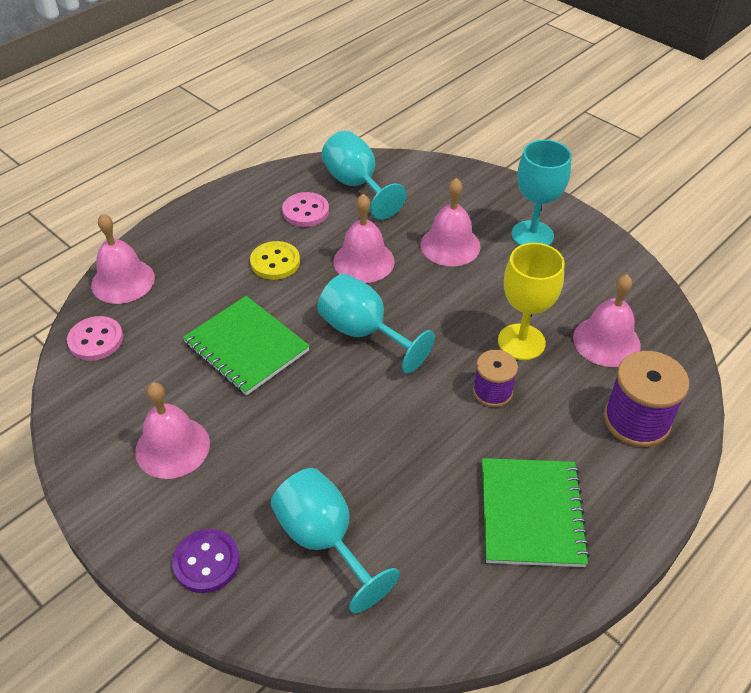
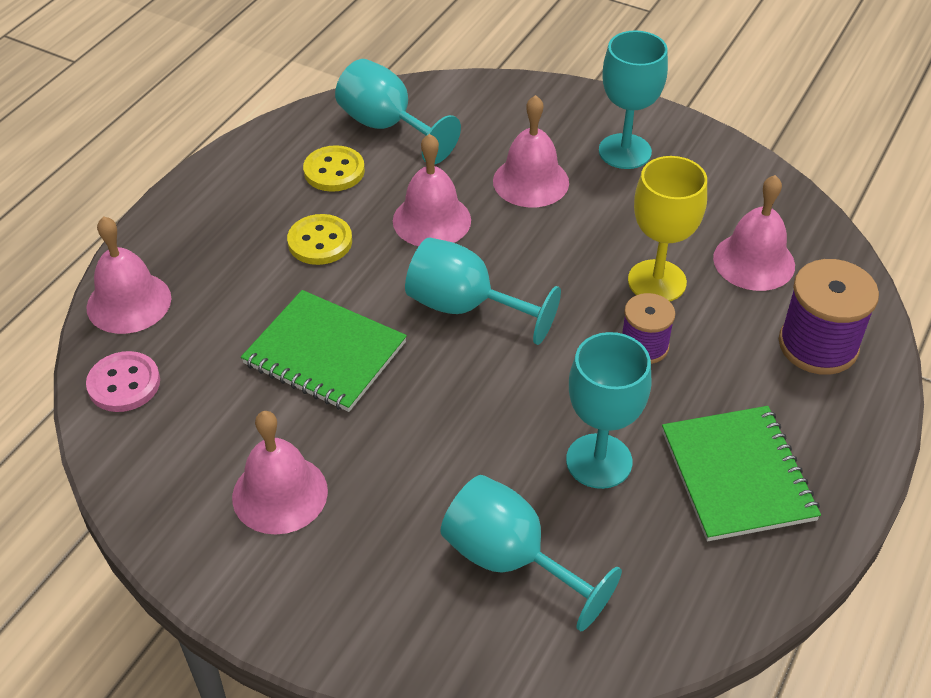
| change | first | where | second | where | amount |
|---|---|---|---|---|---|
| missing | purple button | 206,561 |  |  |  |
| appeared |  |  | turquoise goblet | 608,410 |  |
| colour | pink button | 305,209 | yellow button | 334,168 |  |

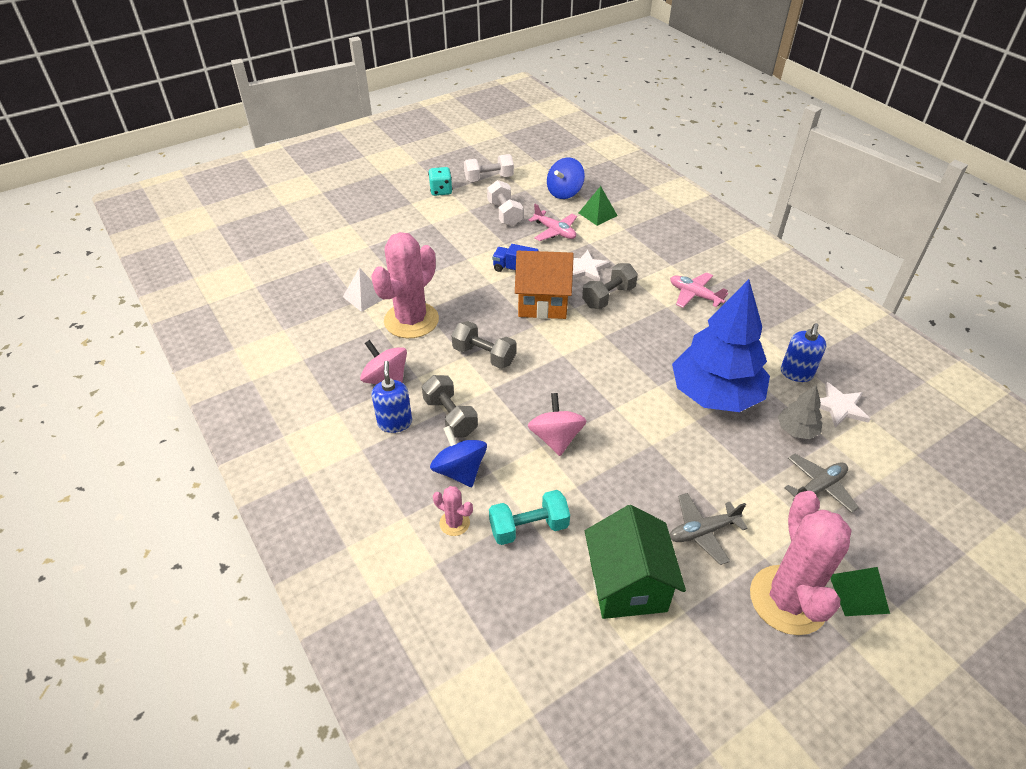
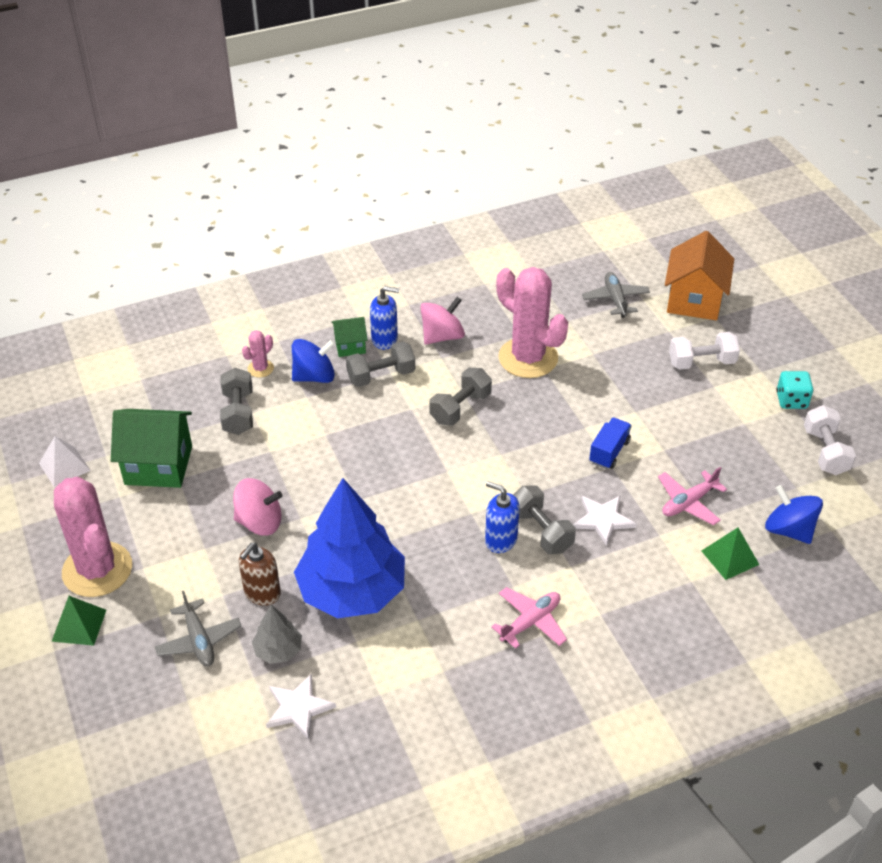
| change | first | where | second | where | amount |
|---|---|---|---|---|---|
| appeared |  |  | brown soap dispenser | 260,574 |  |
| appeared |  |  | green house | 349,337 |  |
| relocated | white pyramid | 363,290 |  | 65,461 |  |
| relocated | white dumbbell | 505,203 |  | 704,351 |  |
| relocated | orange house | 544,285 |  | 699,275 |  |
| relocated | pink spinning top | 557,424 |  | 257,507 |  |
| relocated | grey plane | 709,529 |  | 616,295 |  |
| relocated | blue soap dispenser | 803,352 |  | 502,517 |  |
| colour | turquoise dumbbell | 529,517 | grey dumbbell | 236,401 |  |
| spun | pink cactus | 800,563 |  | 93,537 | 45 degrees clockwise |

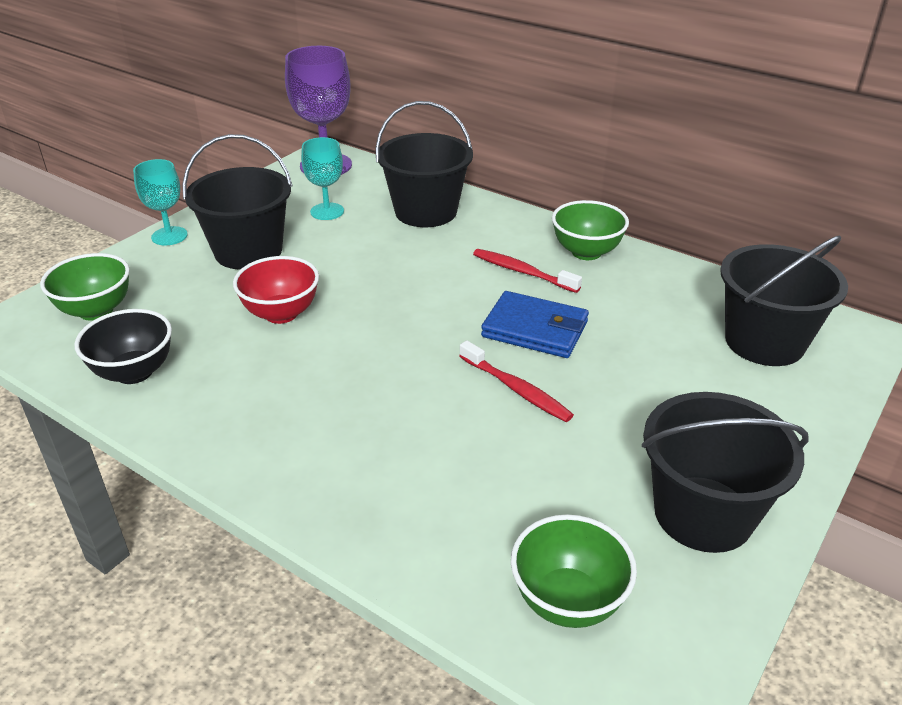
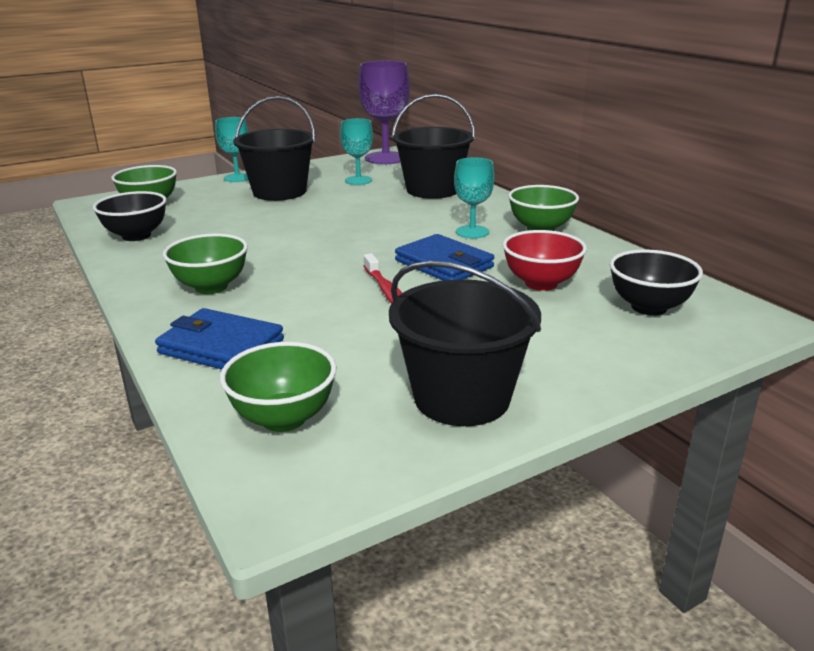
| change | first | where | second | where | amount |
|---|---|---|---|---|---|
| appeared |  |  | blue wallet | 219,338 |  |
| appeared |  |  | green bowl | 205,264 |  |
| relocated | red bowl | 276,290 |  | 545,260 |  |
| exchanged | red toothbrush | 527,271 | turquoise goblet | 474,197 |  |
| exchanged | black bucket | 784,300 | black bowl | 656,282 |  |

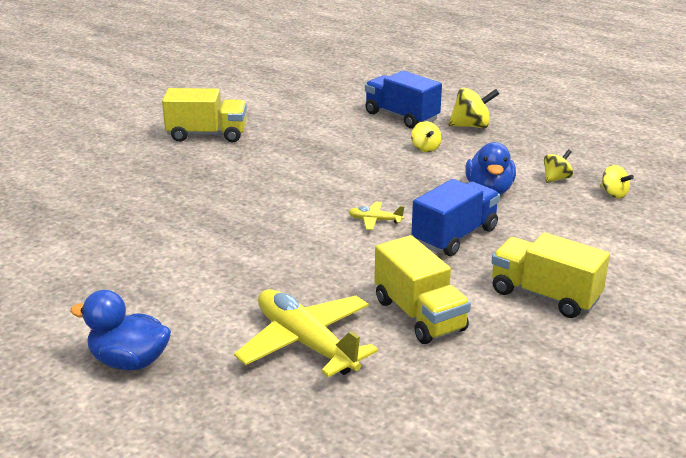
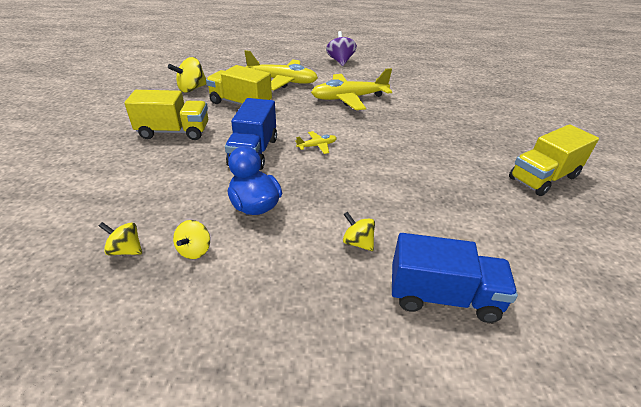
| change | first | where | second | where | amount |
|---|---|---|---|---|---|
| appeared |  |  | yellow plane | 351,89 |  |
| relocated | yellow spinning top | 473,107 |  | 187,74 |  |
| exchanged | blue duck | 120,330 | purple spinning top | 341,48 |  |

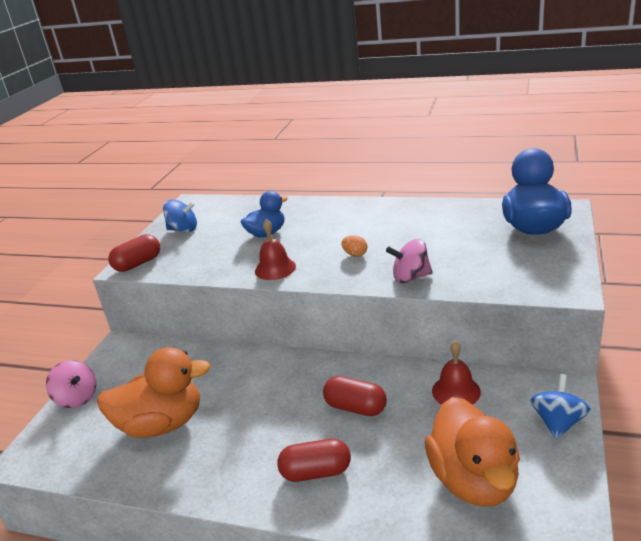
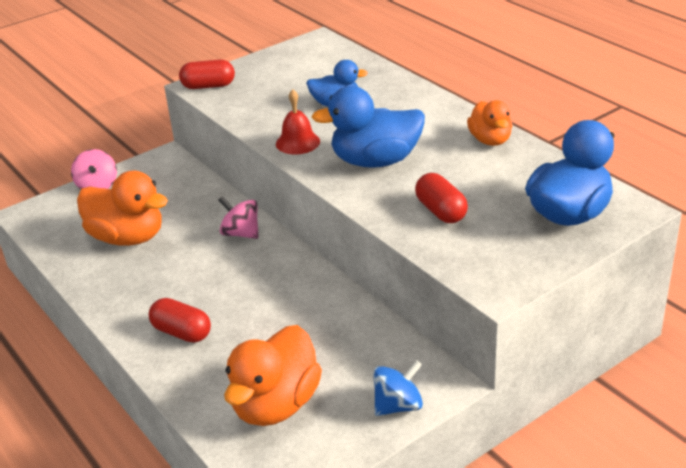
| change | first | where | second | where | amount |
|---|---|---|---|---|---|
| missing | blue spinning top | 180,216 |  |  |  |
| missing | red bell | 456,372 |  |  |  |
| appeared |  |  | orange duck | 489,123 |  |
| relocated | red capsule | 355,396 |  | 441,198 |  |
| relocated | pink spinning top | 409,261 |  | 239,217 |  |
| exchanged | orange egg | 354,246 | blue duck | 368,127 |  |

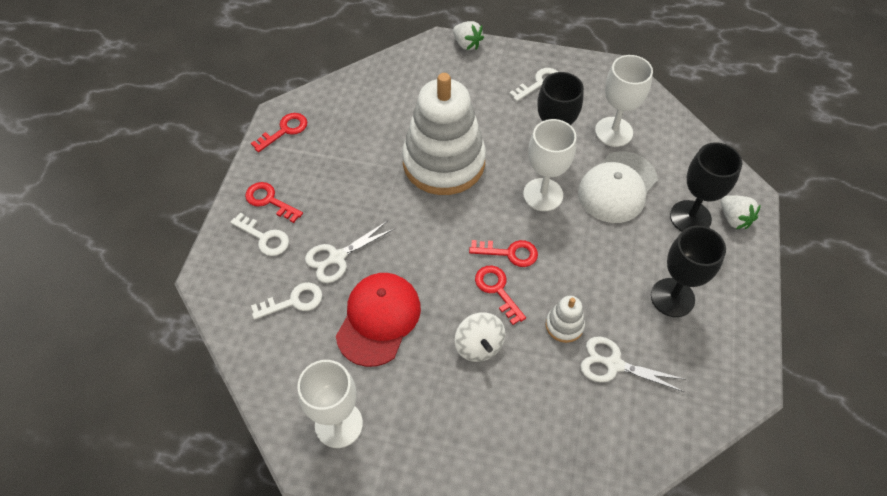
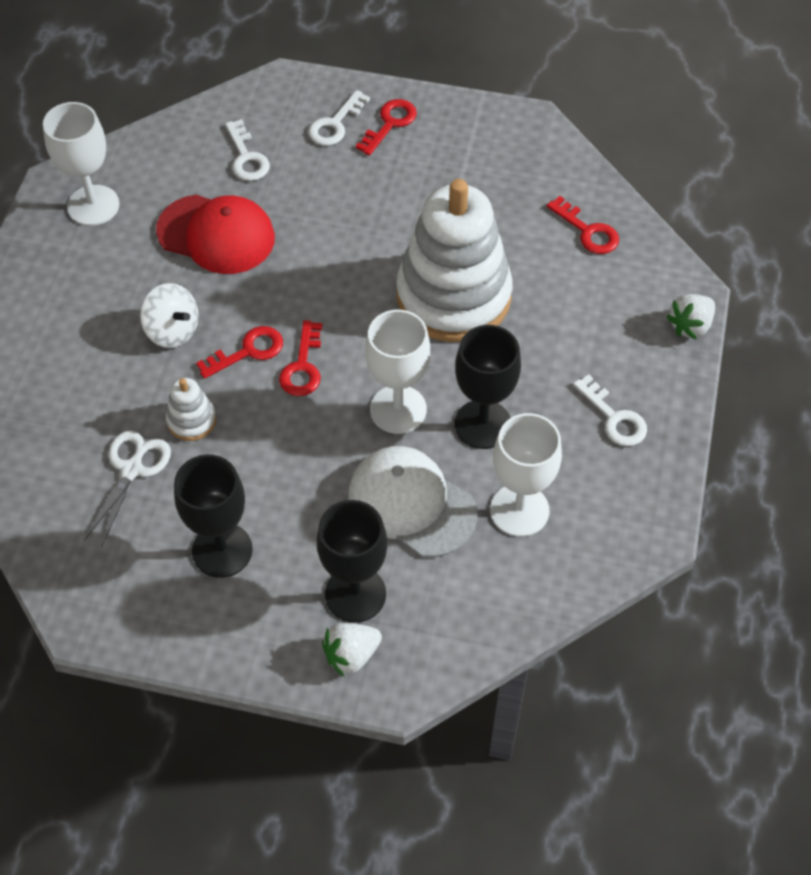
| change | first | where | second | where | amount |
|---|---|---|---|---|---|
| missing | white scissors | 349,252 |  |  |  |
| relocated | red key | 279,132 |  | 583,225 |  |
| spun | white spinning top | 480,337 |  | 169,315 | 120 degrees counterclockwise |

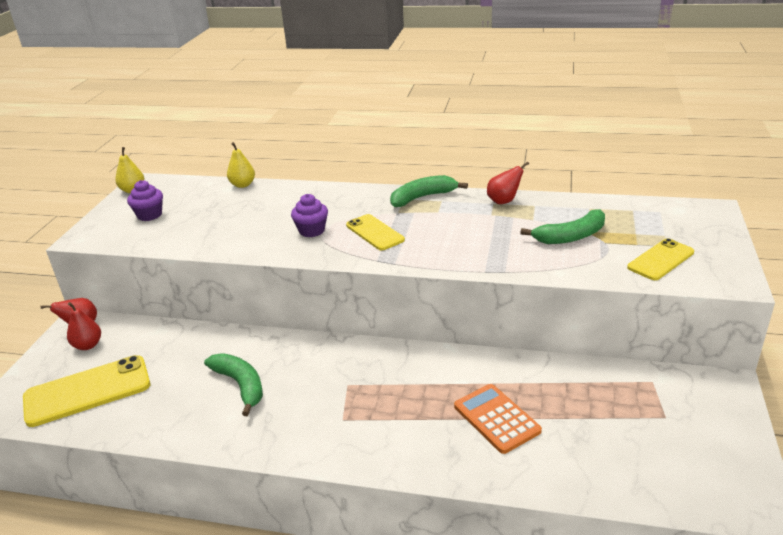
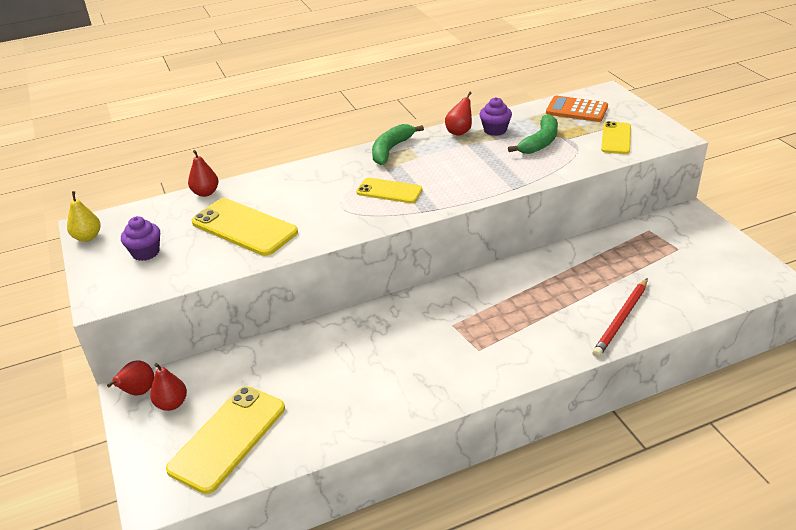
| change | first | where | second | where | amount |
|---|---|---|---|---|---|
| missing | green banana | 233,384 |  |  |  |
| appeared |  |  | yellow phone | 244,227 |  |
| appeared |  |  | red pencil | 620,317 |  |
| relocated | purple cupcake | 309,215 |  | 495,116 |  |
| relocated | orange calculator | 498,419 |  | 577,109 |  |
| colour | yellow pear | 241,165 | red pear | 203,173 |  |

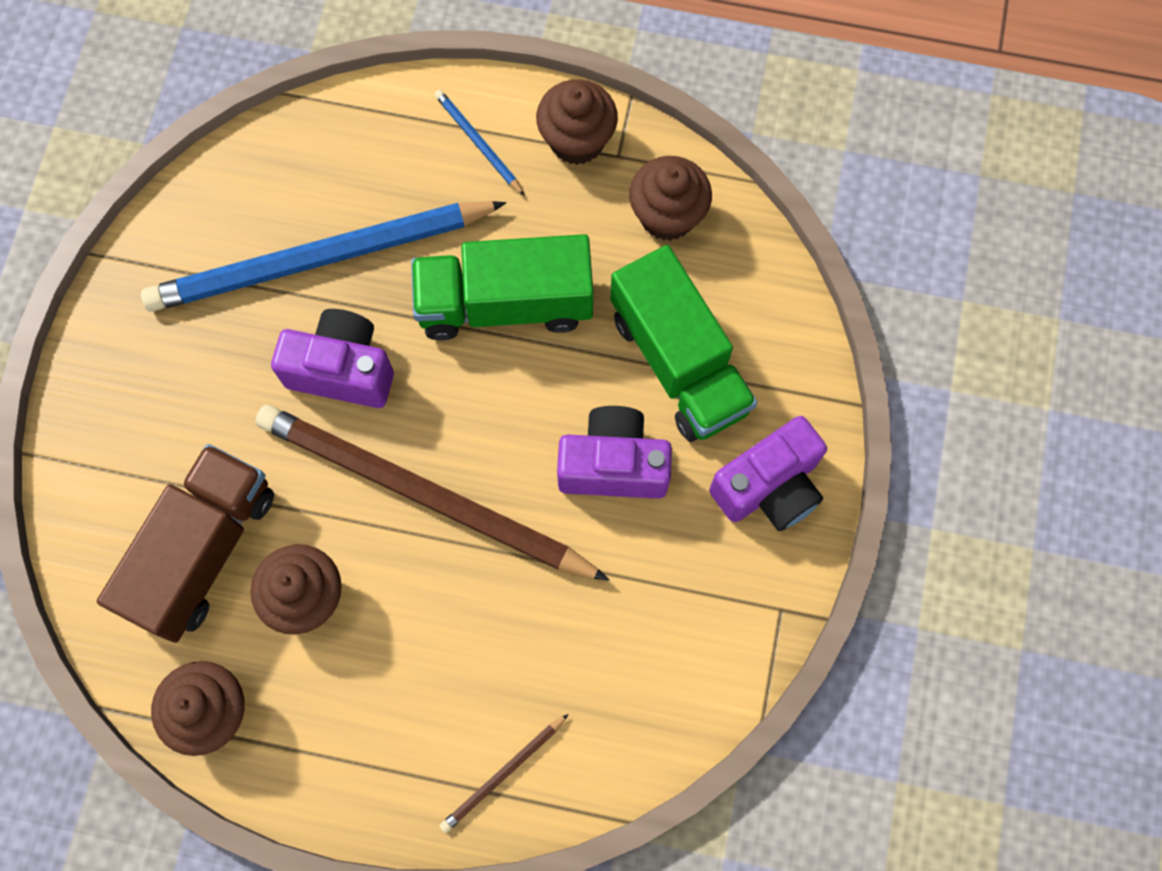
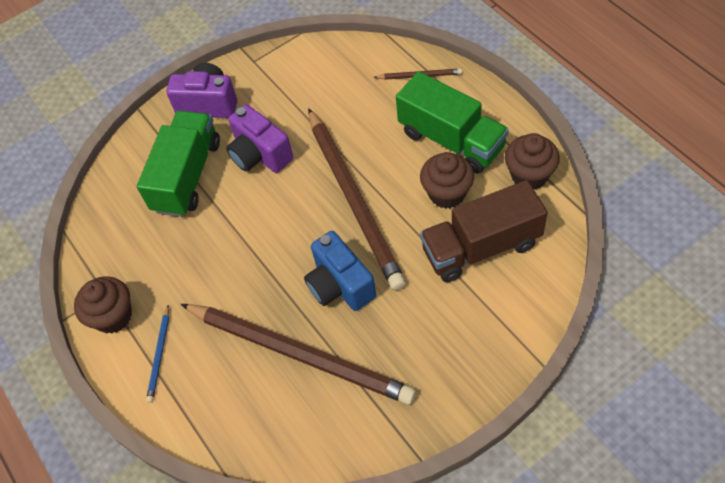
| change | first | where | second | where | amount |
|---|---|---|---|---|---|
| missing | brown cupcake | 670,198 |  |  |  |
| relocated | green truck | 502,287 |  | 452,122 |  |
| colour | blue pencil | 323,256 | brown pencil | 298,354 |  |
| colour | purple camera | 332,358 | blue camera | 340,271 |  |

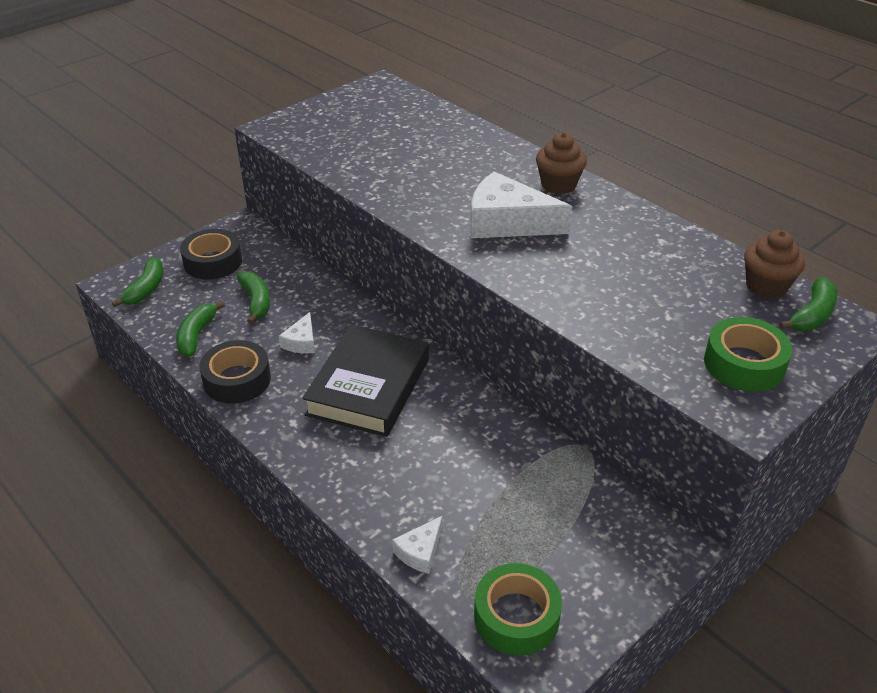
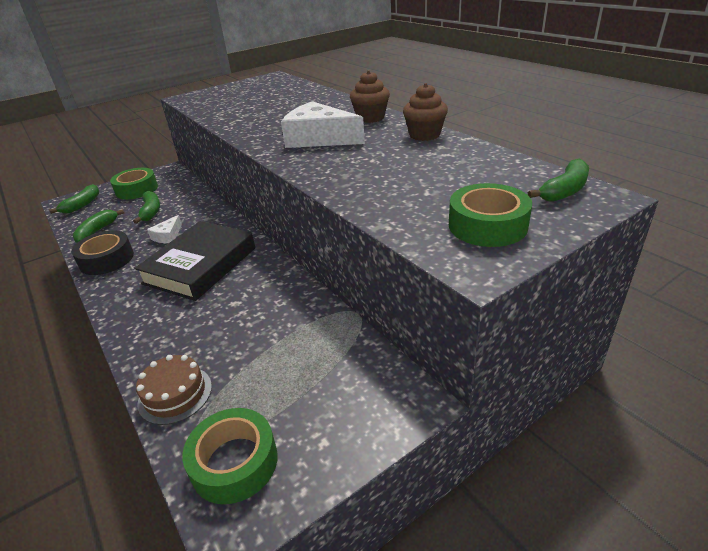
| change | first | where | second | where | amount |
|---|---|---|---|---|---|
| relocated | brown cupcake | 774,264 |  | 425,112 |  |
| exchanged | white cheese | 417,545 | brown cake | 174,390 |  |
| colour | black tape | 211,254 | green tape | 134,183 |  |

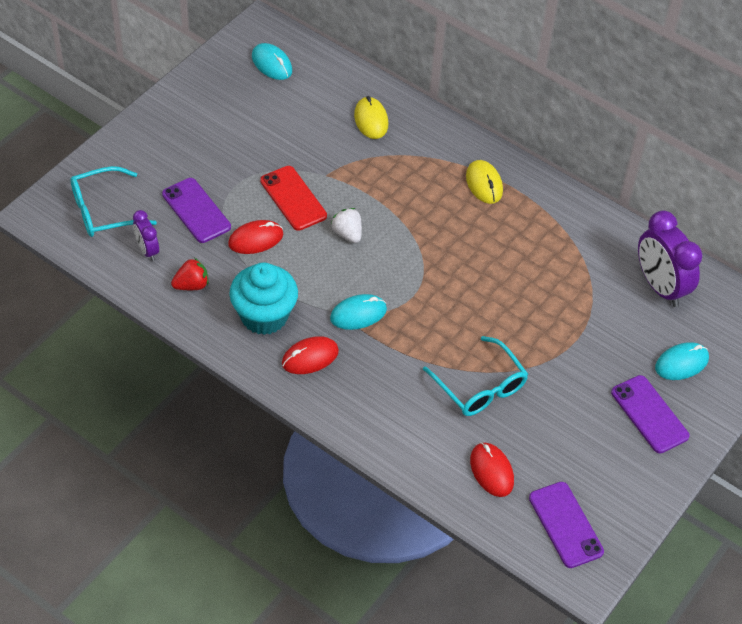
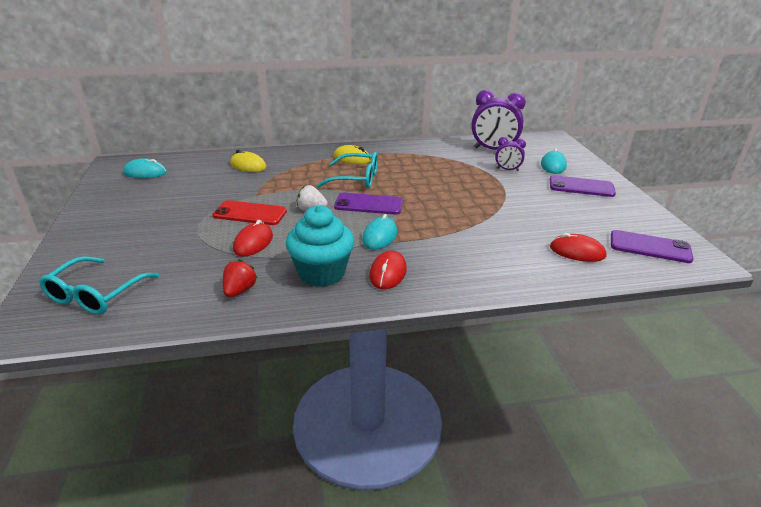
| change | first | where | second | where | amount |
|---|---|---|---|---|---|
| relocated | purple clock | 146,235 |  | 510,154 |  |
| relocated | purple phone | 196,210 |  | 368,204 |  |
| relocated | turquoise glasses | 475,376 |  | 347,170 |  |

